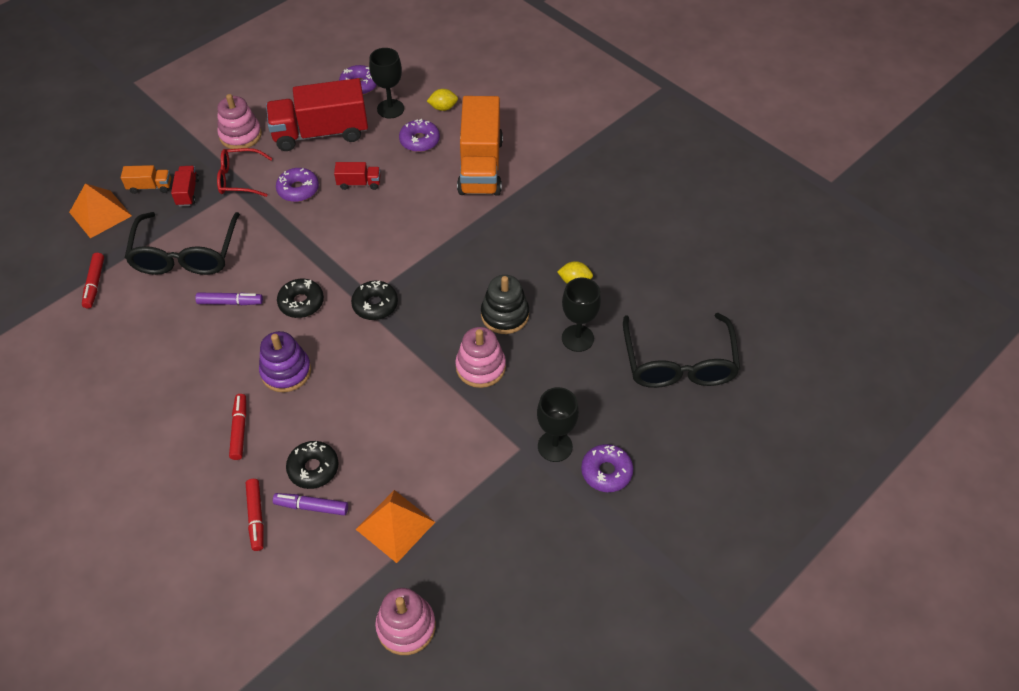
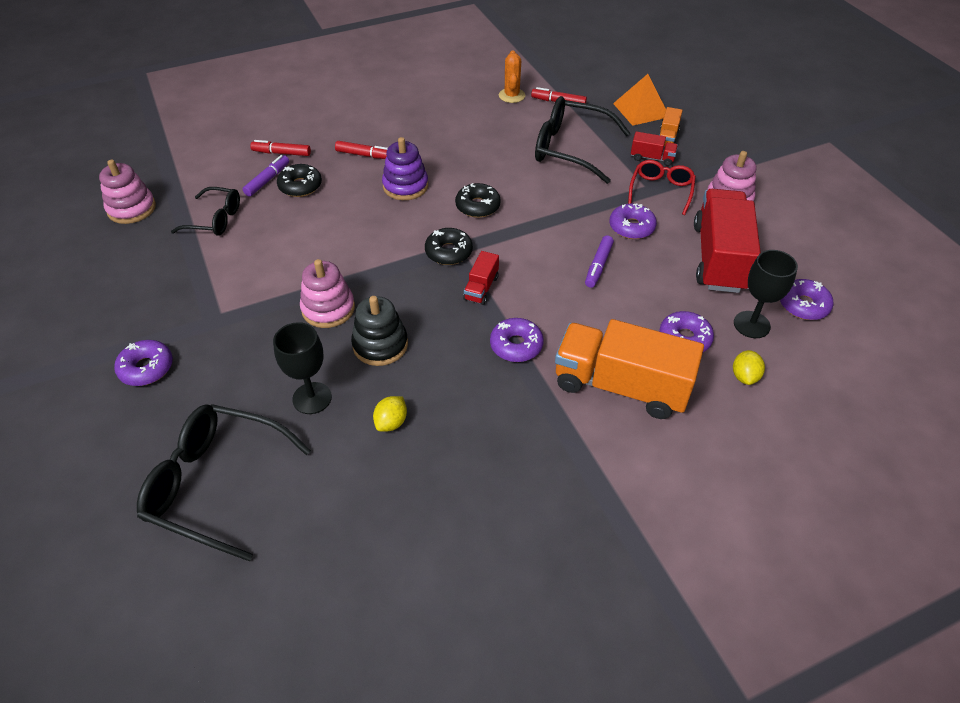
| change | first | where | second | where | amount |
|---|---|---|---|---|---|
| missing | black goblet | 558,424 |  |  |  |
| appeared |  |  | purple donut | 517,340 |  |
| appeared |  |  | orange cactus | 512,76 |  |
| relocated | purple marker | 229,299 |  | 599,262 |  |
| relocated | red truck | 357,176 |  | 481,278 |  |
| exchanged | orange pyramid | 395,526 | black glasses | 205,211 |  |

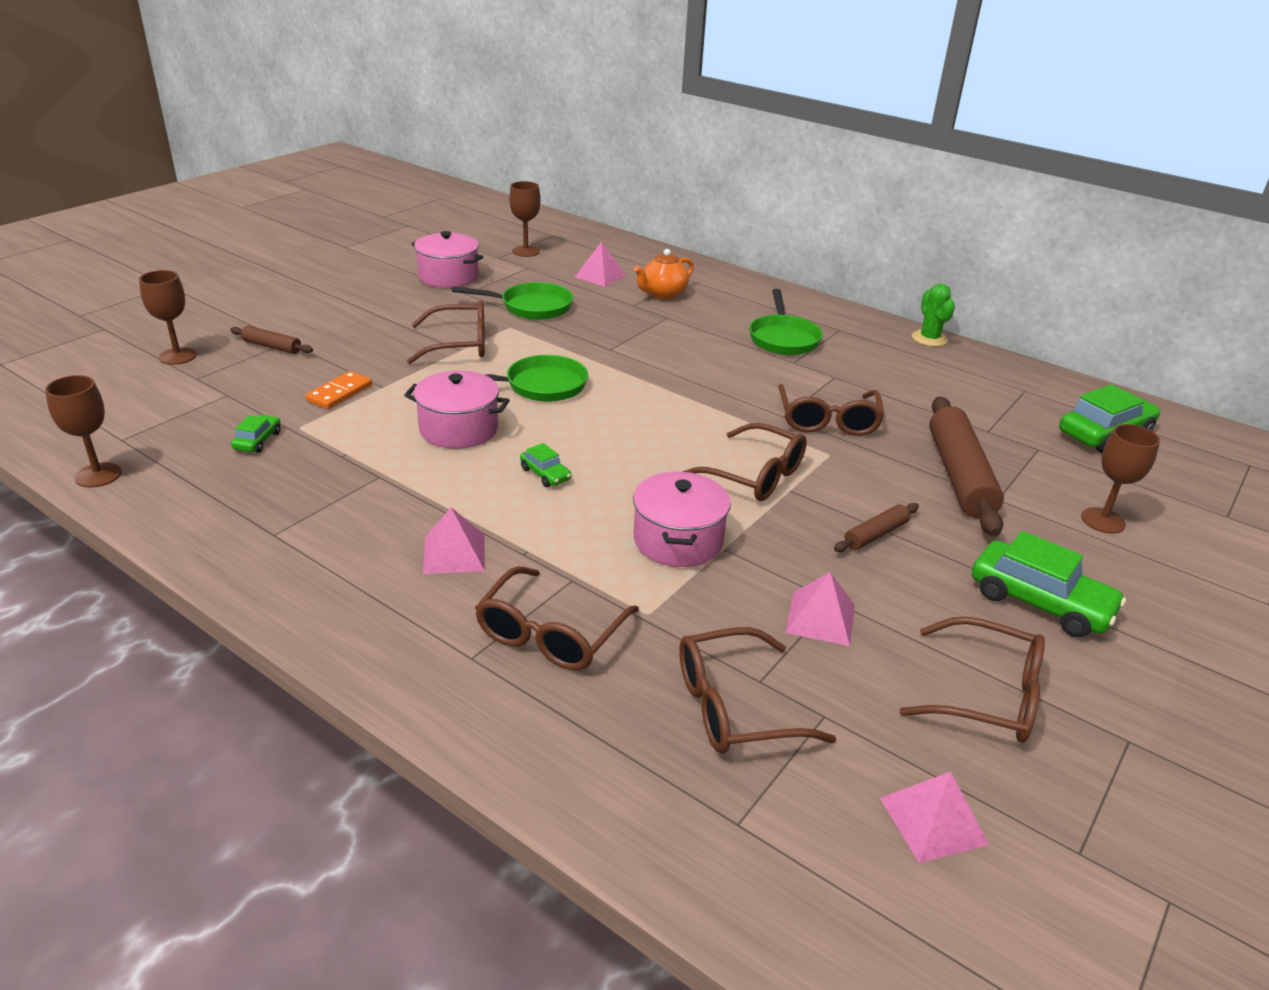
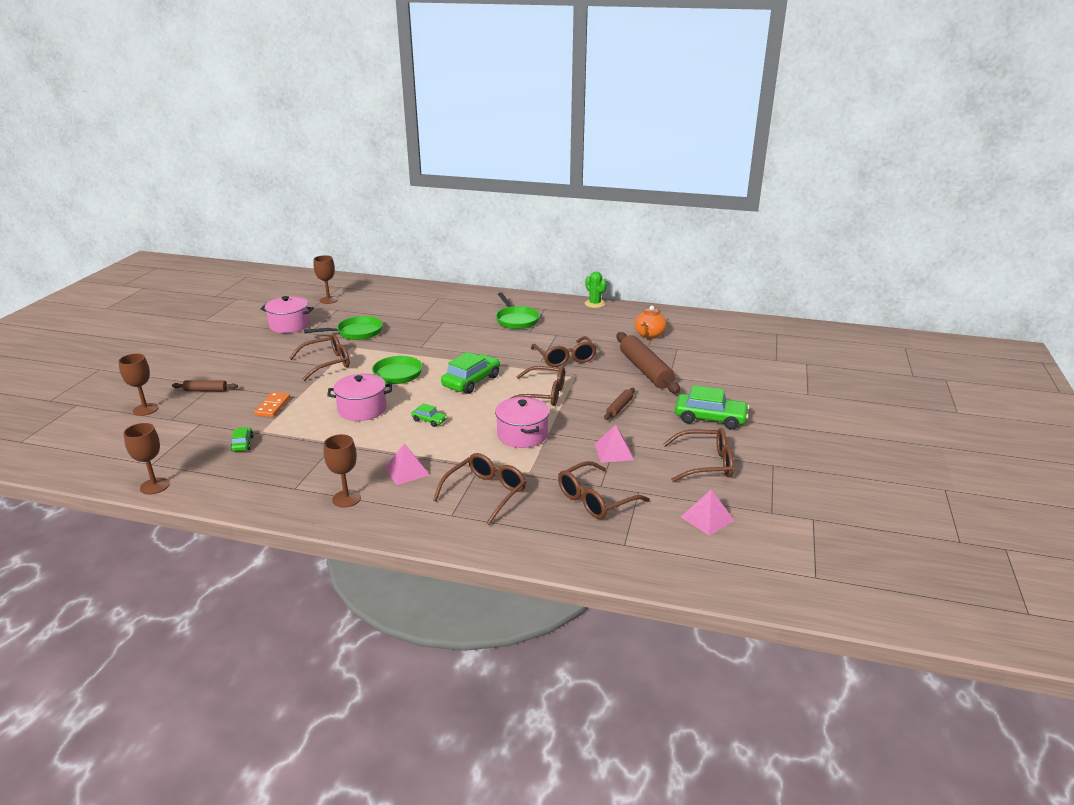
| change | first | where | second | where | amount |
|---|---|---|---|---|---|
| missing | pink pyramid | 600,264 |  |  |  |
| relocated | orange teapot | 664,274 |  | 651,322 |  |
| relocated | green car | 1109,418 |  | 470,373 |  |
| relocated | brown goblet | 1120,479 |  | 342,471 |  |
| spun | brown glasses | 557,618 |  | 479,489 | 150 degrees counterclockwise |

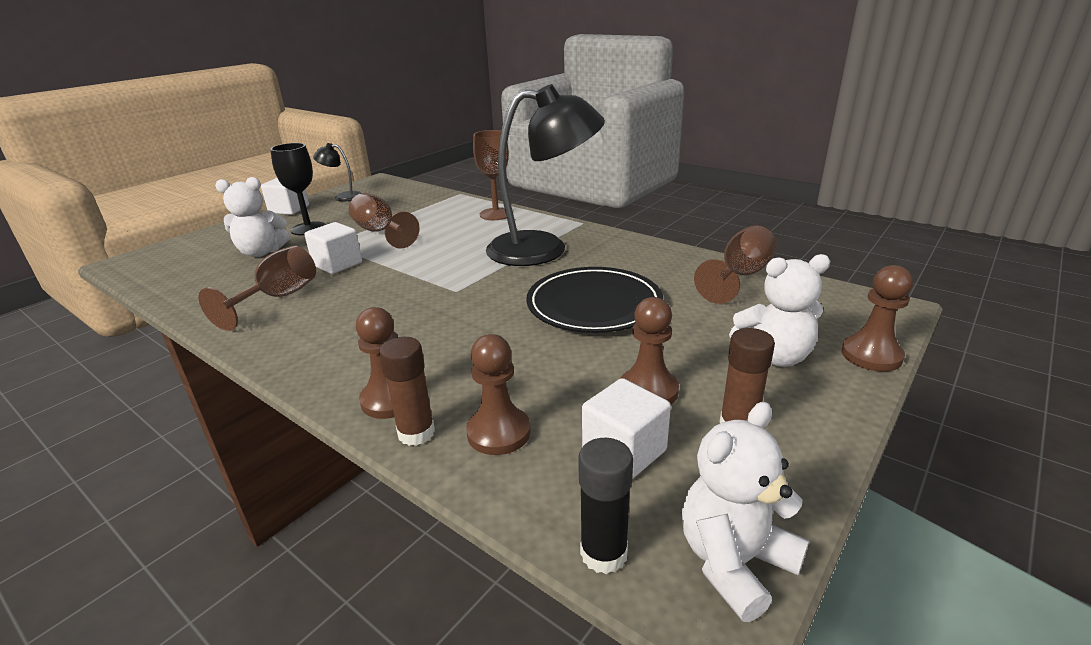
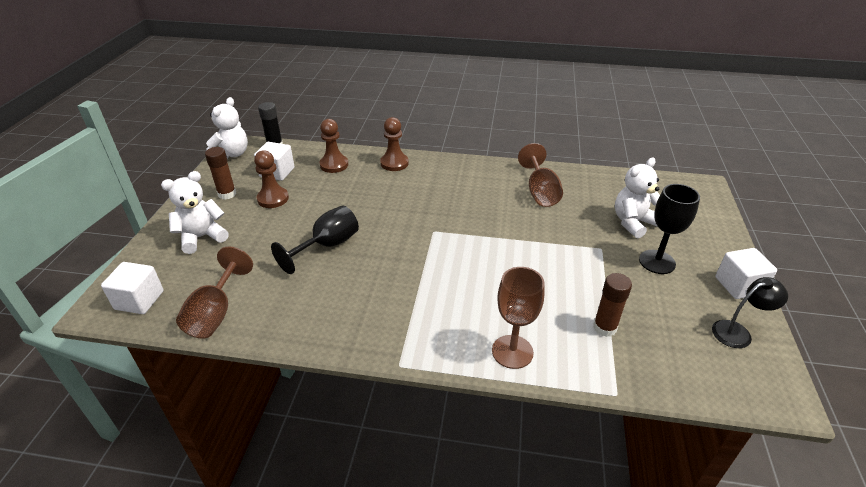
| change | first | where | second | where | amount |
|---|---|---|---|---|---|
| missing | brown goblet | 384,221 |  |  |  |
| missing | black lamp | 545,175 |  |  |  |
| missing | brown pawn | 877,318 |  |  |  |
| relocated | white cube | 333,248 |  | 132,288 |  |
| relocated | brown glue stick | 407,391 |  | 612,305 |  |
| exchanged | black plate | 595,300 | black goblet | 315,239 |  |

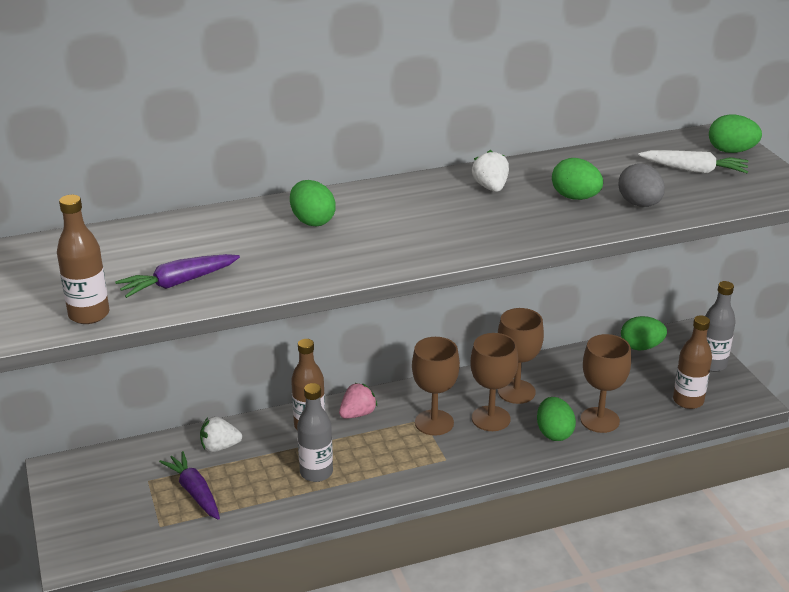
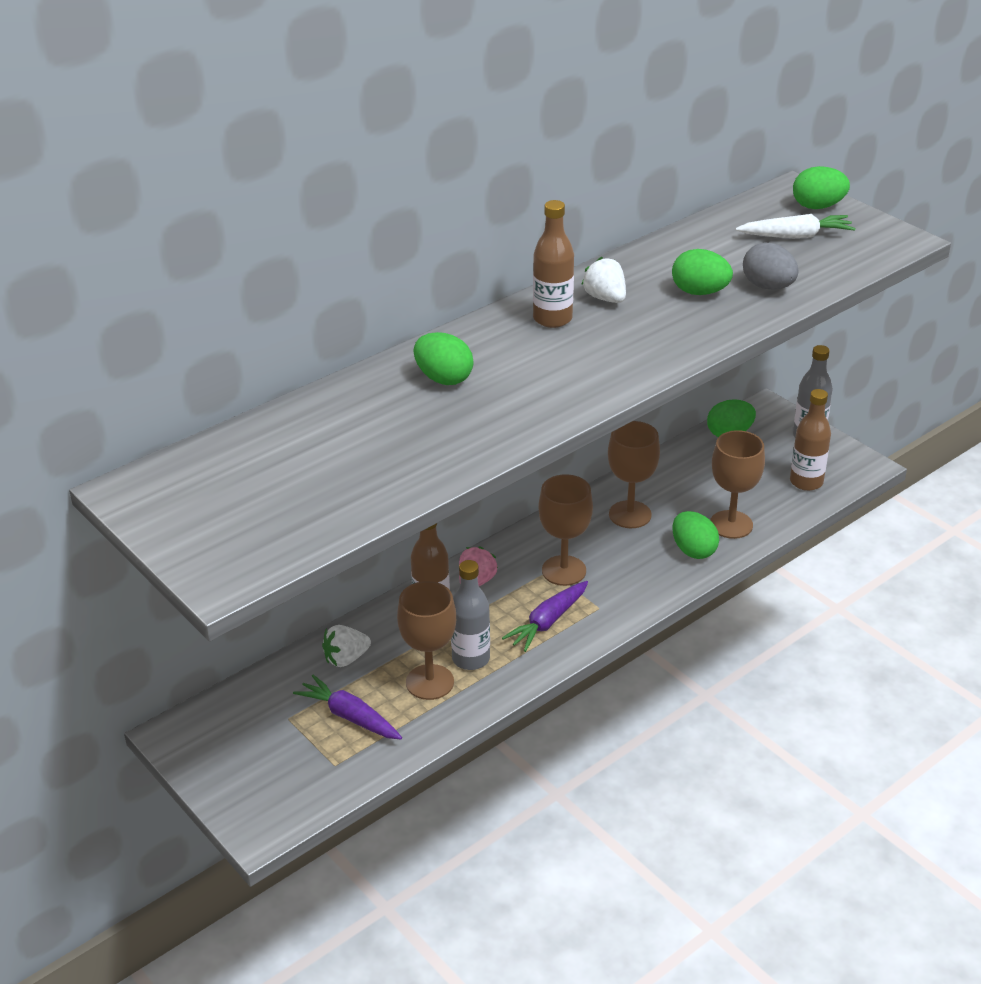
| change | first | where | second | where | amount |
|---|---|---|---|---|---|
| relocated | brown bottle | 83,259 |  | 553,264 |  |
| relocated | purple carrot | 177,276 |  | 545,616 |  |
| relocated | brown goblet | 494,382 |  | 426,640 |  |

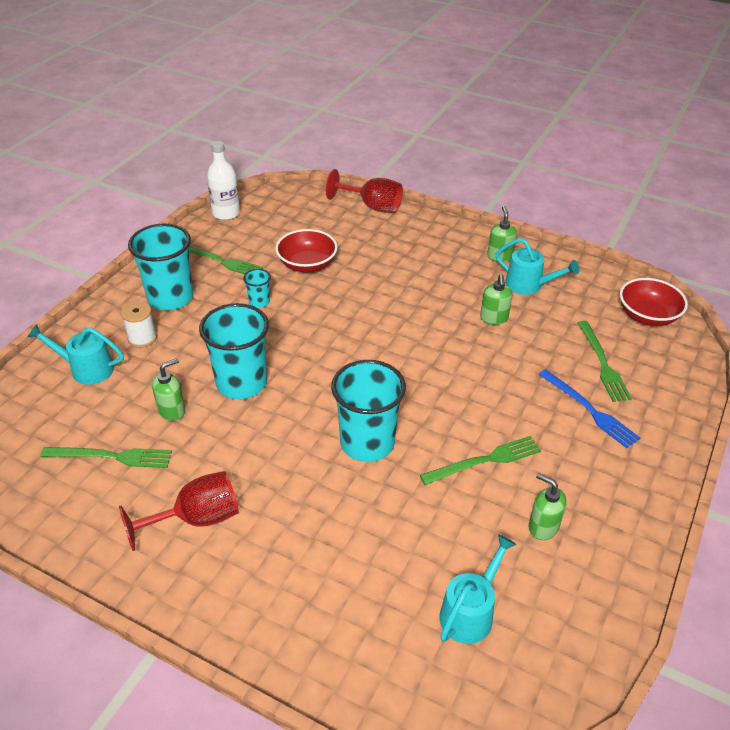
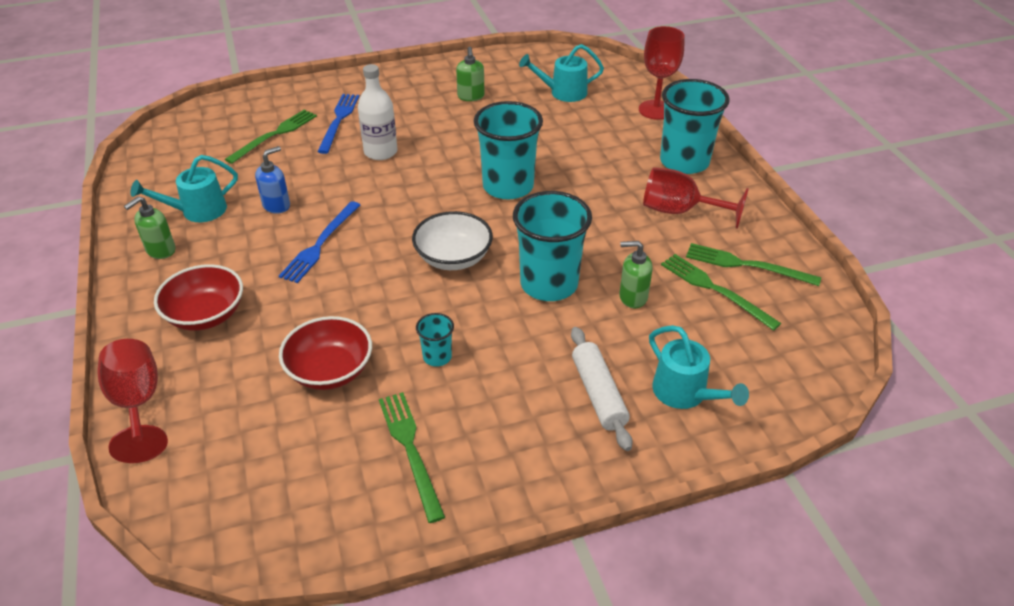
| change | first | where | second | where | amount |
|---|---|---|---|---|---|
| appeared |  |  | blue fork | 319,242 |  |
| appeared |  |  | white bowl | 452,240 |  |
| appeared |  |  | red goblet | 661,73 |  |
| relocated | turquoise cup | 160,266 |  | 695,126 |  |
| relocated | white bottle | 223,180 |  | 378,112 |  |
| relocated | green fork | 480,460 |  | 753,264 |  |
| relocated | red bowl | 654,302 |  | 198,297 |  |
| exchanged | white spool | 139,324 | white rolling pin | 602,389 |  |
| colour | green soap dispenser | 496,299 | blue soap dispenser | 272,180 |  |
| spun | turquoise watering can | 537,266 |  | 184,188 | 105 degrees counterclockwise |

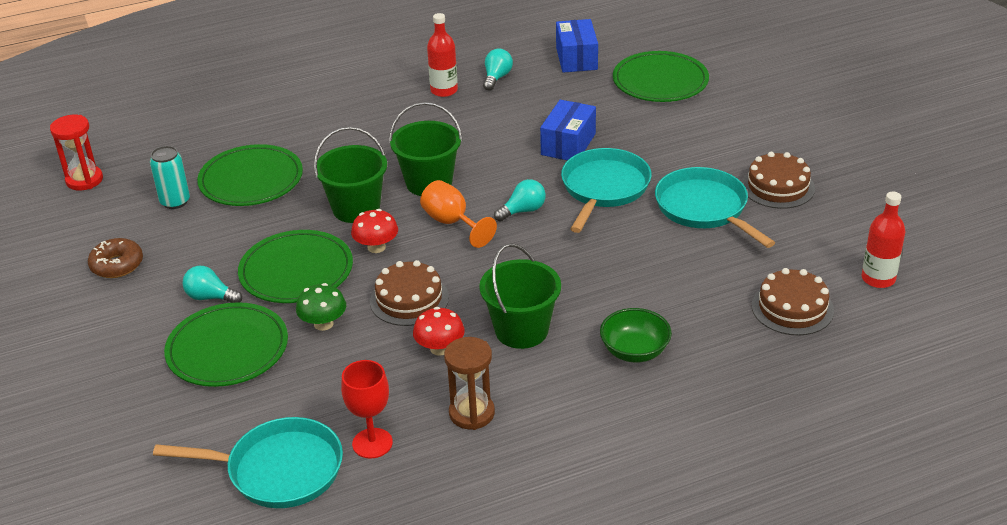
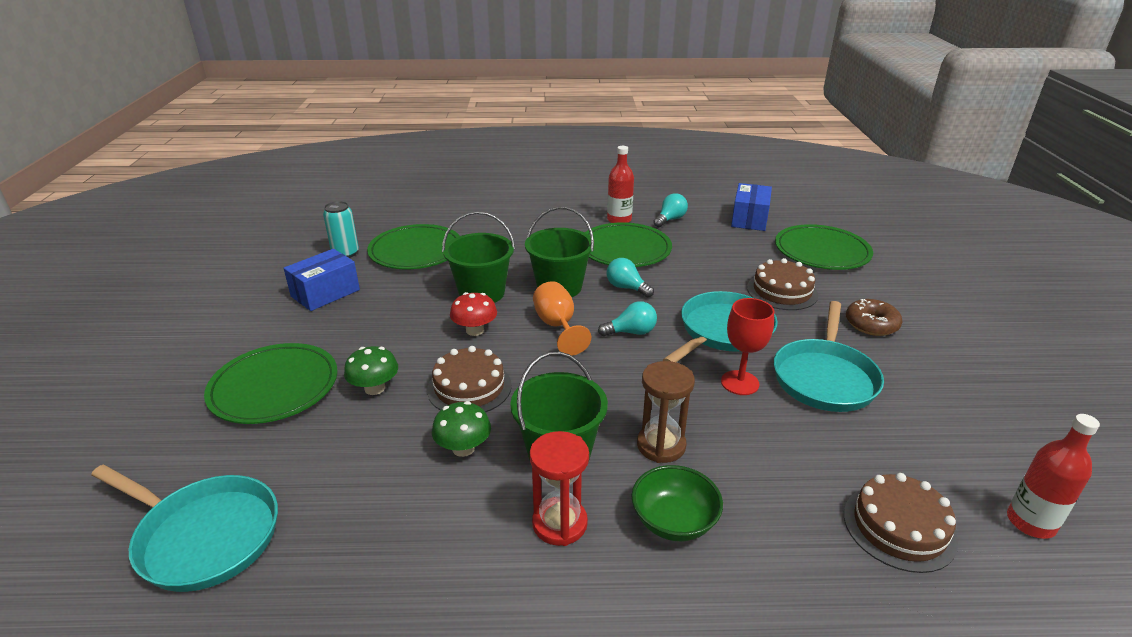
| change | first | where | second | where | amount |
|---|---|---|---|---|---|
| relocated | red hourglass | 76,153 |  | 559,488 |  |
| relocated | brown donut | 115,258 |  | 874,317 |  |
| relocated | turquoise light bulb | 212,284 |  | 630,277 |  |
| relocated | green plate | 295,266 |  | 628,244 |  |
| relocated | red goblet | 367,409 |  | 747,346 |  |
| relocated | brown hourglass | 469,383 |  | 666,412 |  |
| relocated | blue box | 568,130 |  | 321,280 |  |
| relocated | brown cake | 778,180 |  | 782,284 |  |
| colour | red mushroom | 439,331 | green mushroom | 461,429 |  |
| spun | turquoise pan | 715,207 |  | 829,356 | 150 degrees counterclockwise |

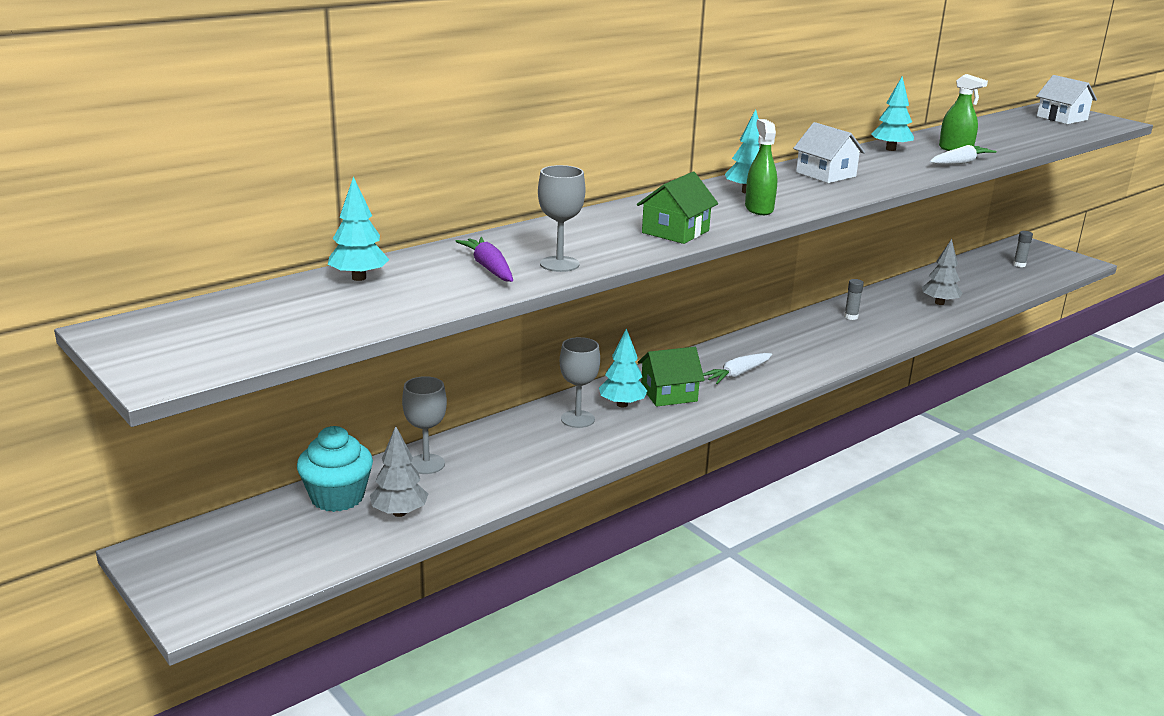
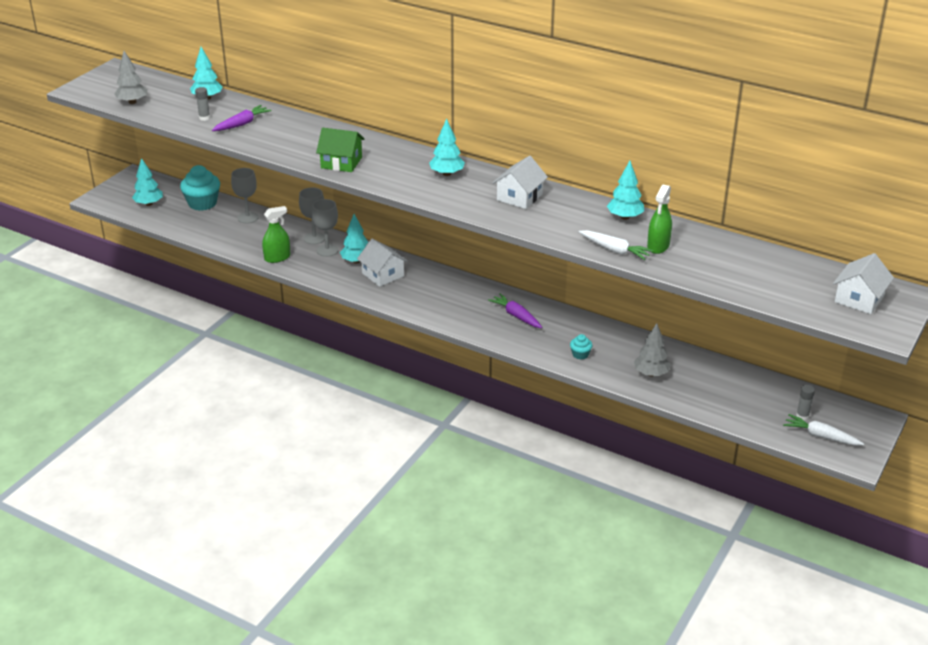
| change | first | where | second | where | amount |
|---|---|---|---|---|---|
| appeared |  |  | turquoise tree | 147,182 |  |
| appeared |  |  | purple carrot | 515,310 |  |
| appeared |  |  | turquoise cupcake | 581,347 |  |
| relocated | grey tree | 399,471 |  | 131,77 |  |
| relocated | grey goblet | 561,218 |  | 312,215 |  |
| relocated | white carrot | 737,368 |  | 823,429 |  |
| relocated | green spray bottle | 761,167 |  | 276,234 |  |
| relocated | grey glue stick | 854,299 |  | 202,104 |  |
| colour | green house | 671,377 | white house | 382,263 |  |

